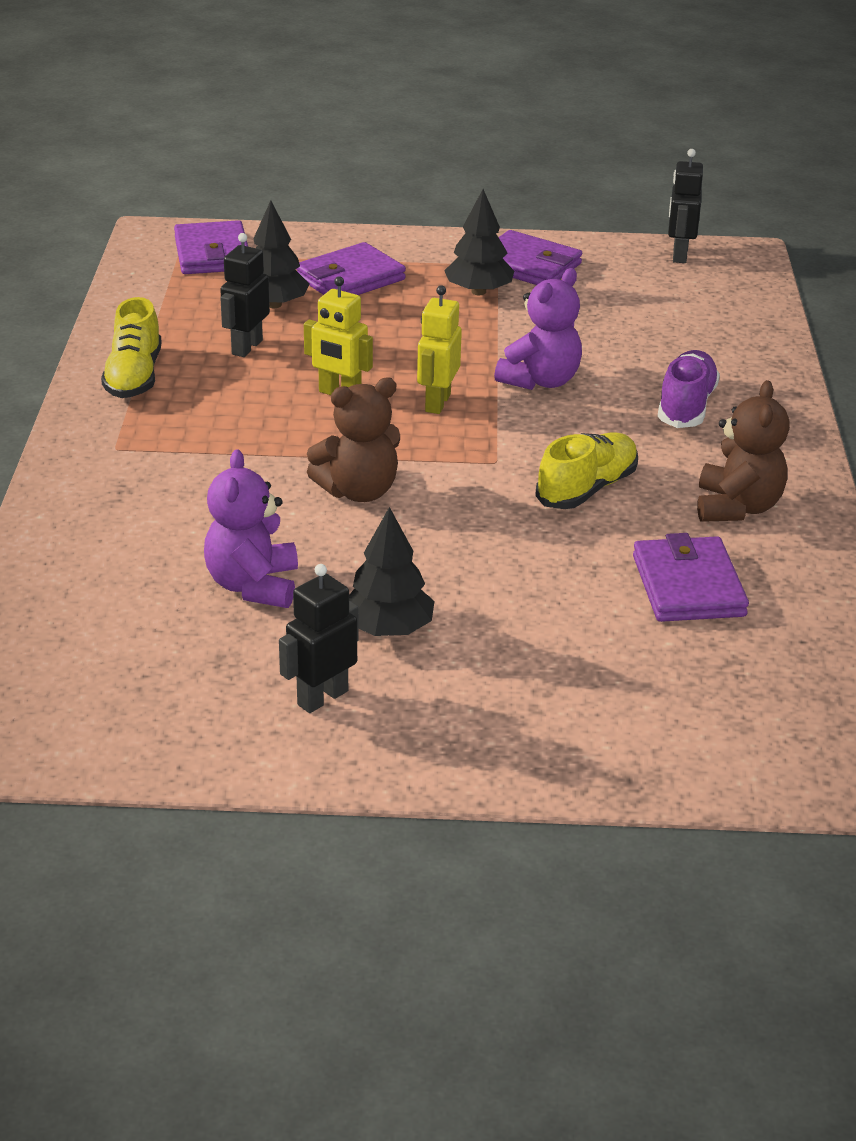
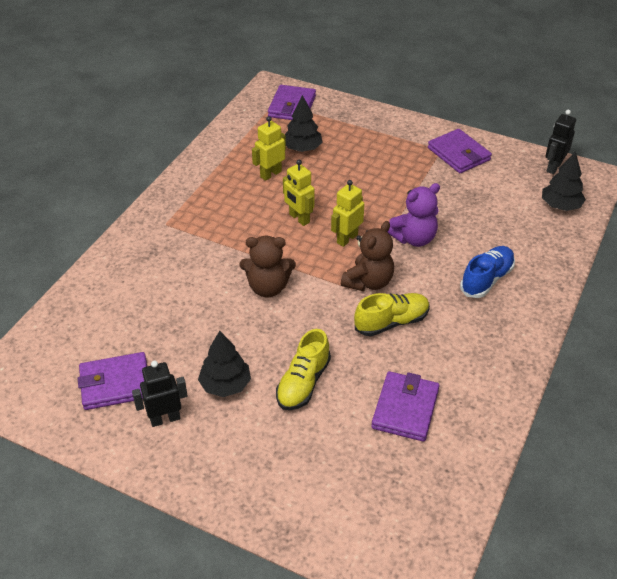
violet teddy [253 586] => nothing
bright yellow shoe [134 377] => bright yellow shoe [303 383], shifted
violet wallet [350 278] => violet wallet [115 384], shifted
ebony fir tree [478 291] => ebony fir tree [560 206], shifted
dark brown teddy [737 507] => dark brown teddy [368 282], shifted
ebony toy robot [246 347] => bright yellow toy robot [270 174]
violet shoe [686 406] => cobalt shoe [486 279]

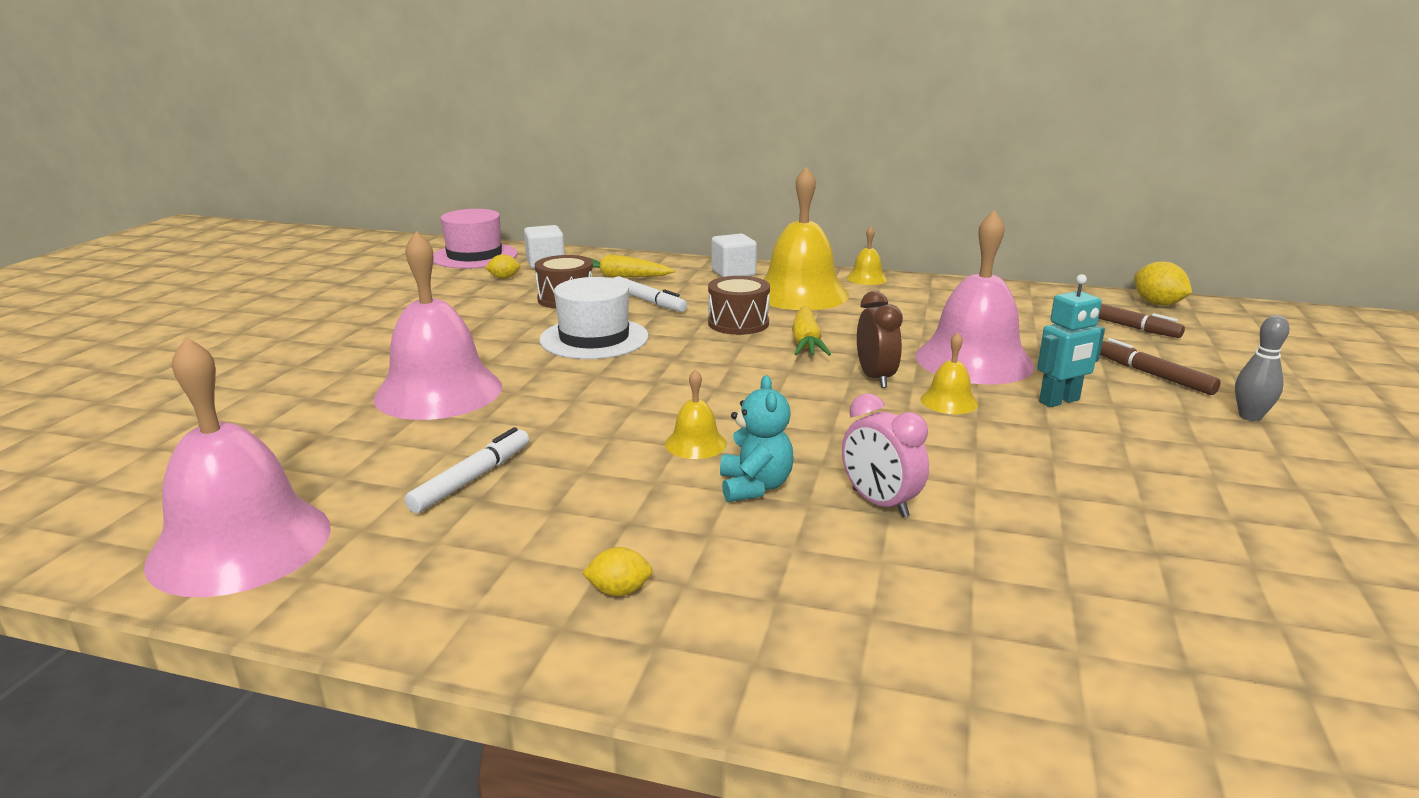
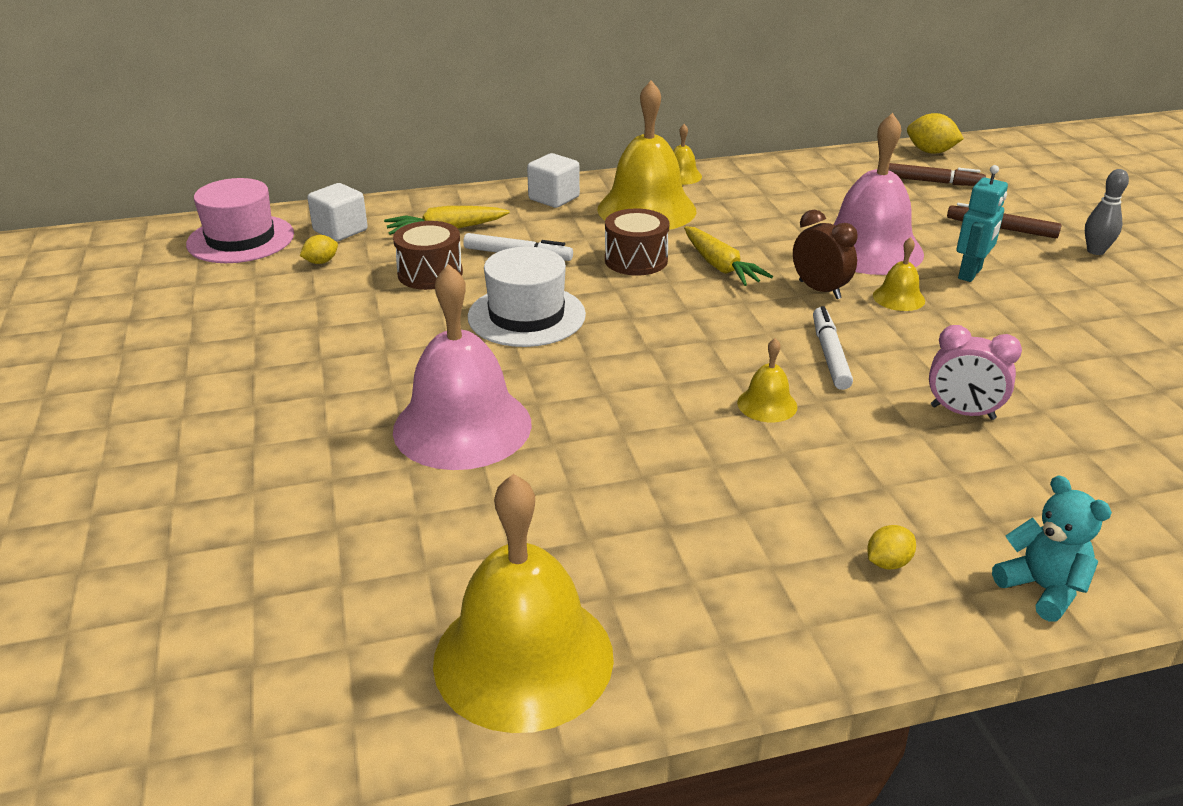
pure white marker pen [472 479] => pure white marker pen [830 355], shifted
aqua teddy [755 487] => aqua teddy [1042 588], shifted
pink bell [240 544] => bright yellow bell [523 658]

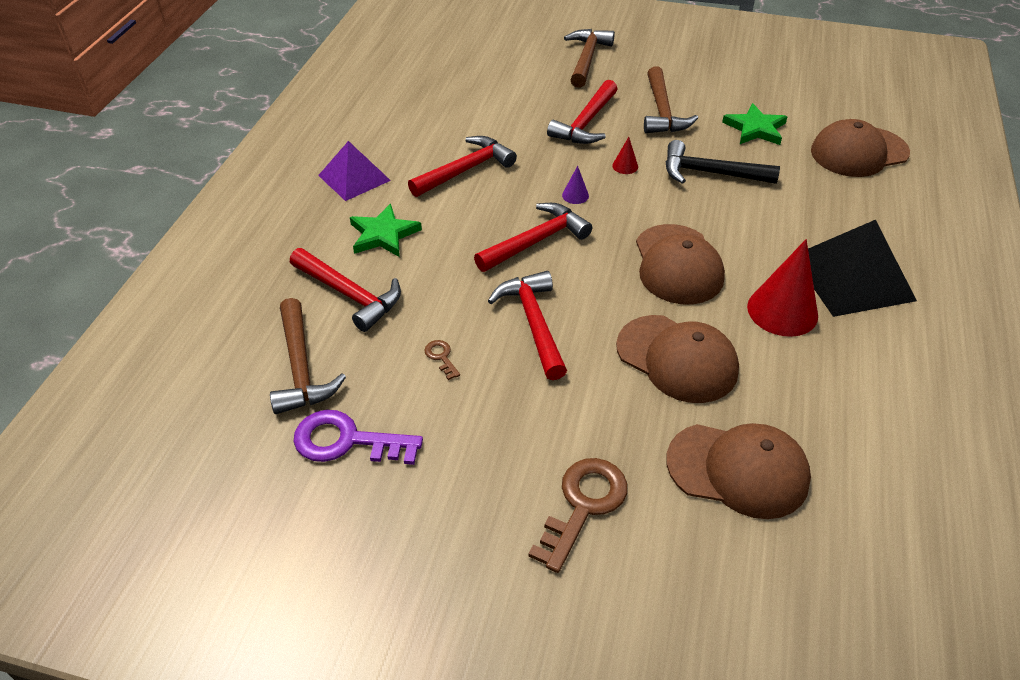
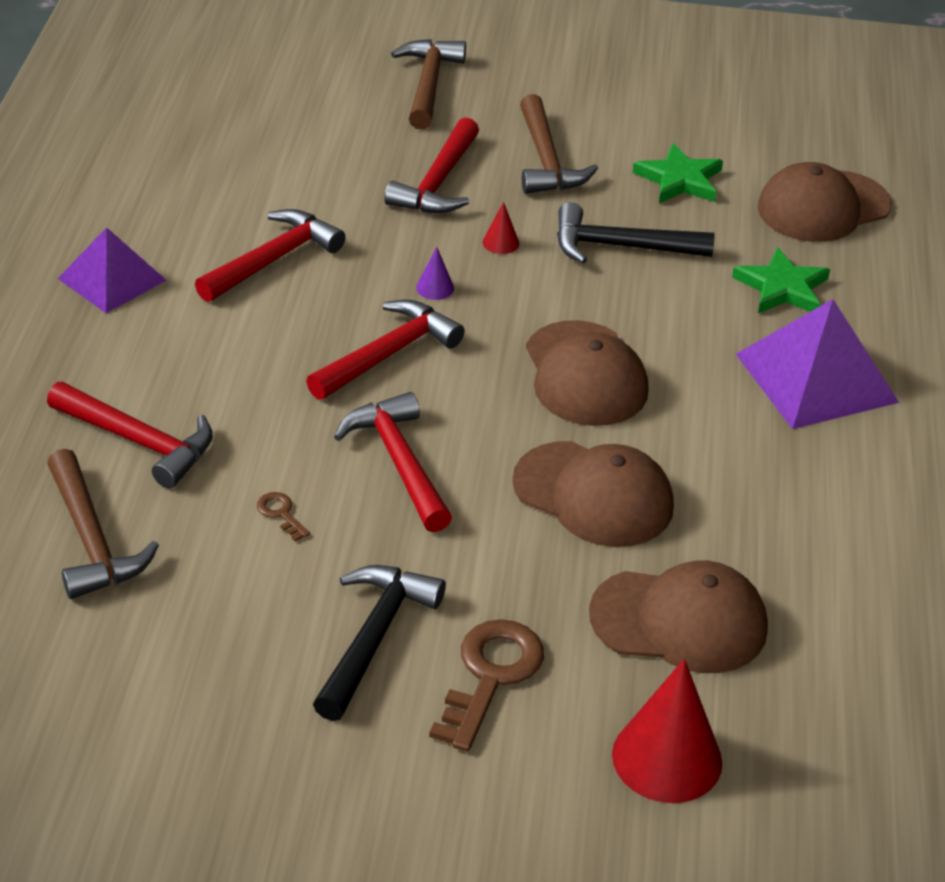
violet latchkey [347 441] => nothing
nothing => ebony claw hammer [374 638]
leaf-green star shape [383 234] => leaf-green star shape [782 288], shifted
crimson cone [782 311] => crimson cone [667 758], shifted
ebony solid pyramid [852 278] => violet solid pyramid [816 378]

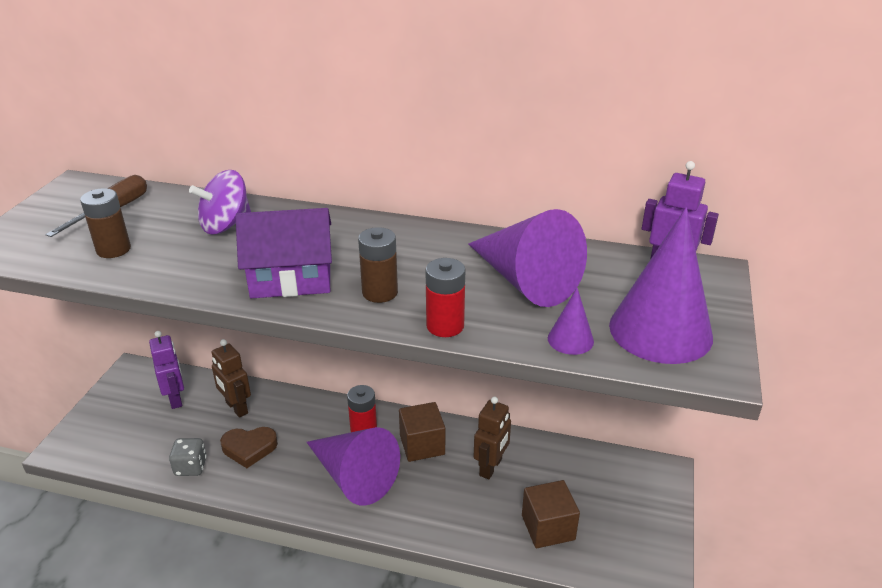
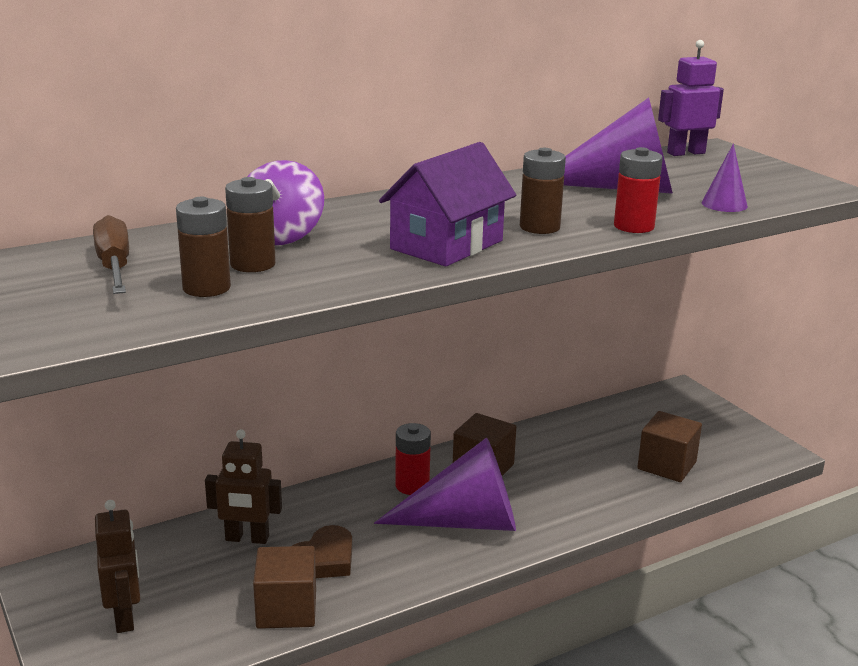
violet toy robot [175 398] => nothing
violet cone [660 330] => nothing
nothing => dark brown power cell [253 264]
dark brown toy robot [491 467] => dark brown toy robot [125 617], shifted
gray die [191 467] => dark brown cube [286 609]

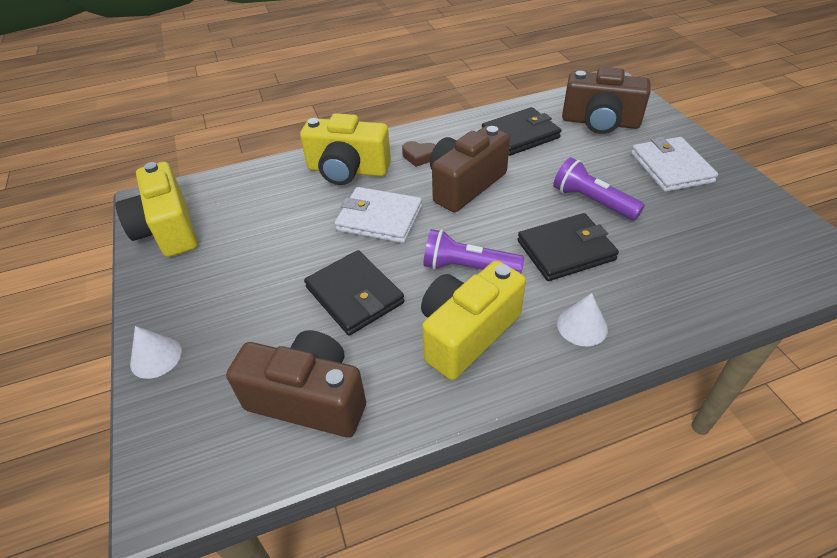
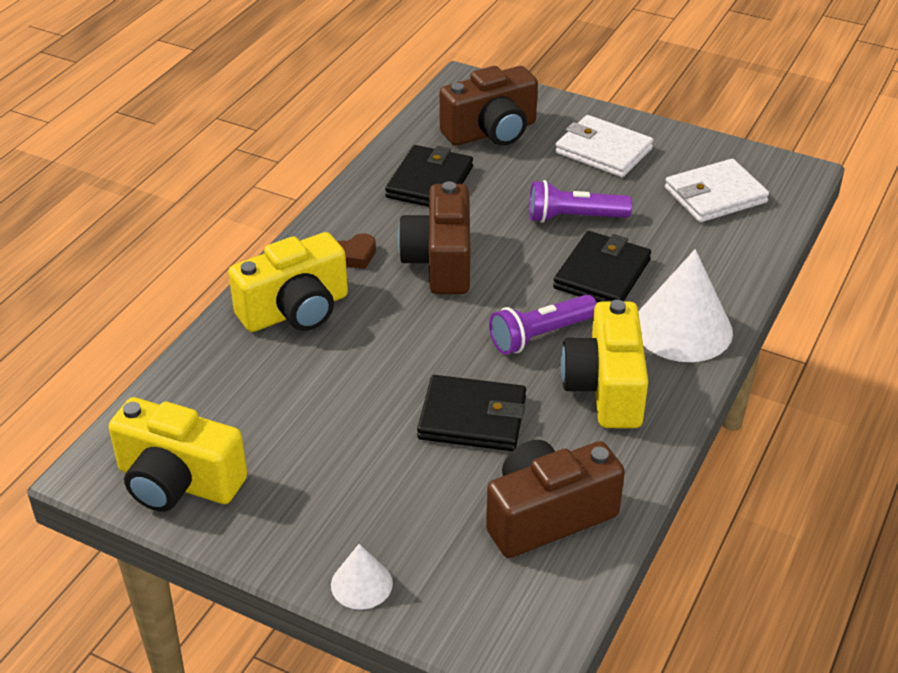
pure white wallet [379 218] => pure white wallet [715 195], shifted
pure white cone [582 326] => pure white cone [682 328], x1.93

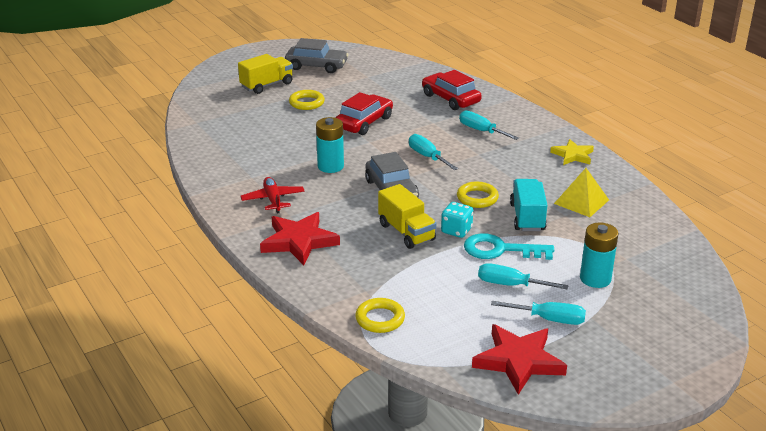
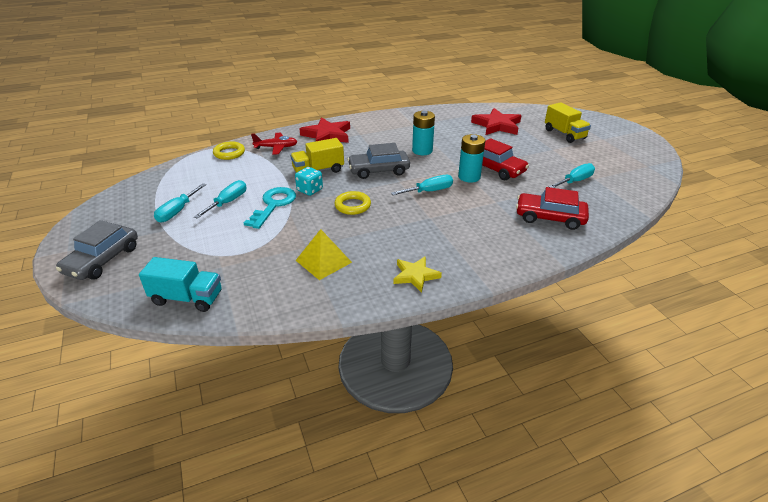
bright yellow ring [306 103] => nothing
crimson plane [273 200] => crimson plane [276 147], shifted
gray car [316 66] => gray car [103 260], shifted
aqua flat screwdriver [481 131] => aqua flat screwdriver [575 181], shifted
crimson star shape [519 361] => crimson star shape [497 125], shifted
aqua truck [527 217] => aqua truck [187 298], shifted
aqua power cell [595 279] => aqua power cell [469 177], shifted
crimson car [450 99] => crimson car [550 218], 135 degrees counterclockwise

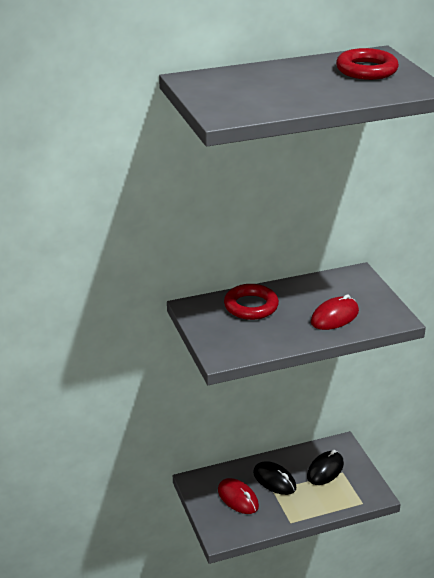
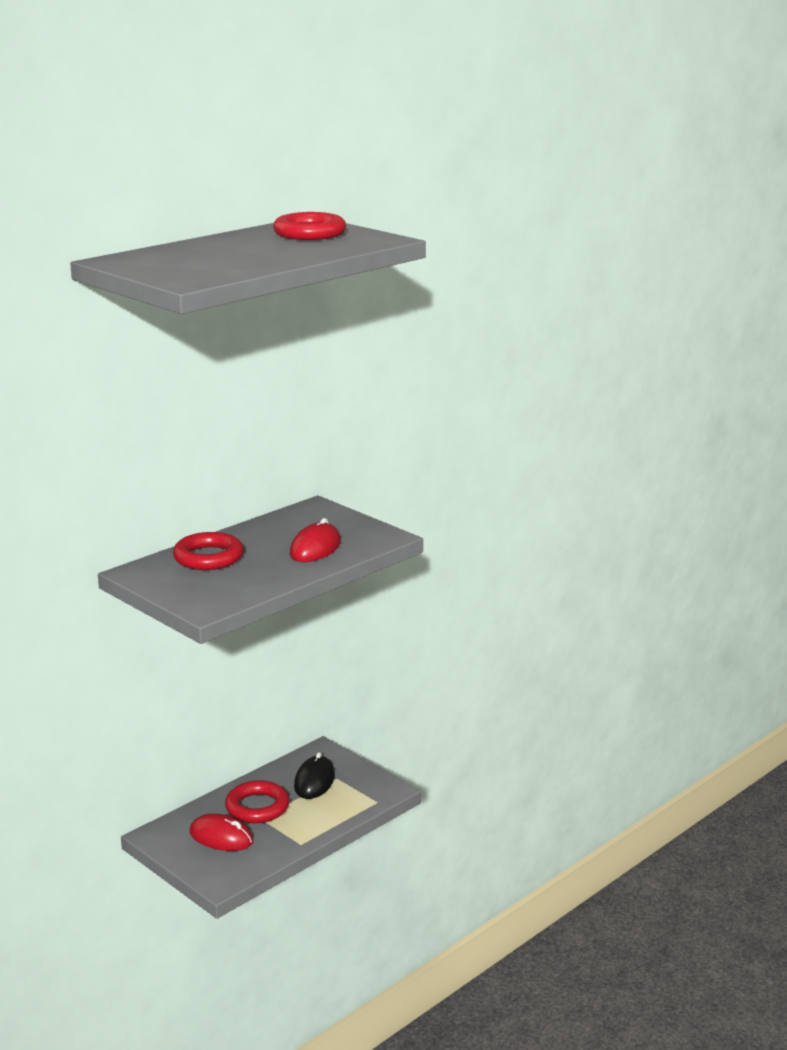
ebony PC mouse [274 480] => crimson ring [257 807]

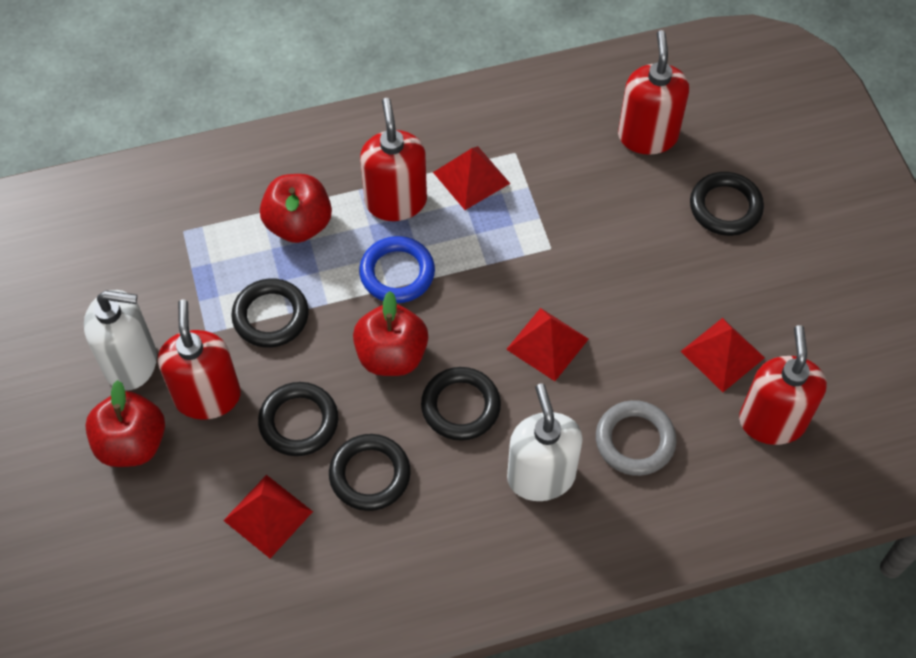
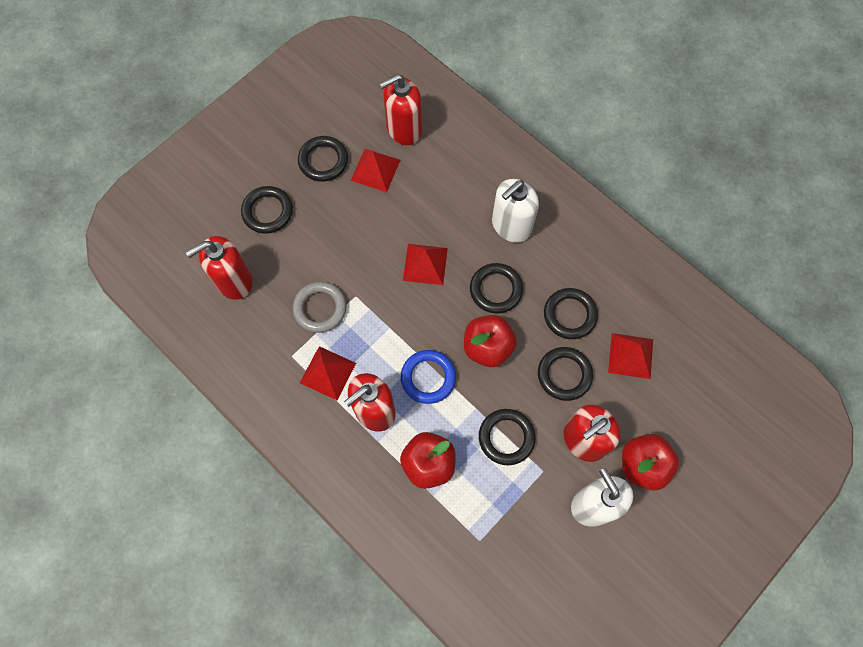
nothing => ebony ring [323 161]
gray ring [635 440] => gray ring [320 308], shifted

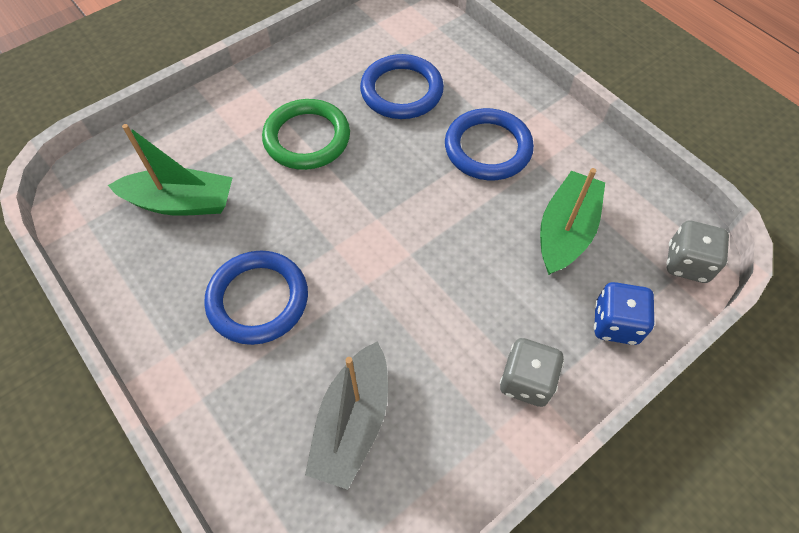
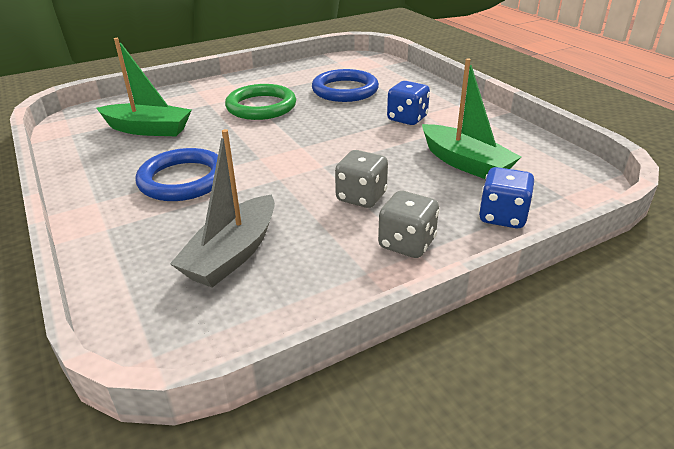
gray die [687 263] => gray die [361 197], shifted
cobalt ring [488 148] => cobalt die [407 119]
leaf-green toy boat [565 231] => leaf-green toy boat [465 163], 105 degrees clockwise

